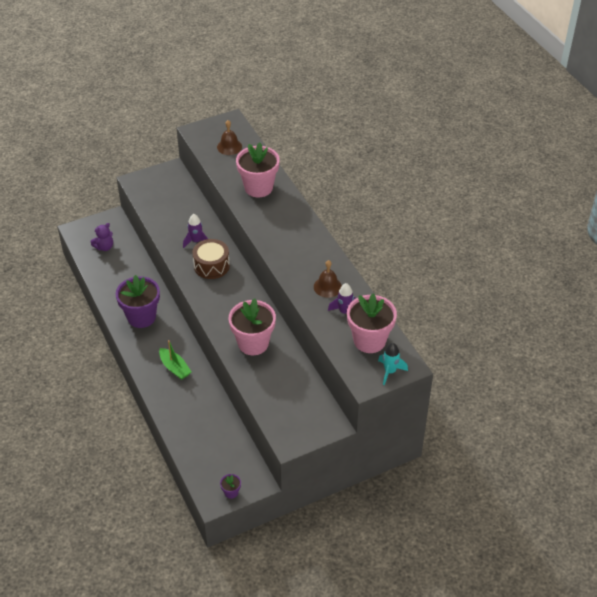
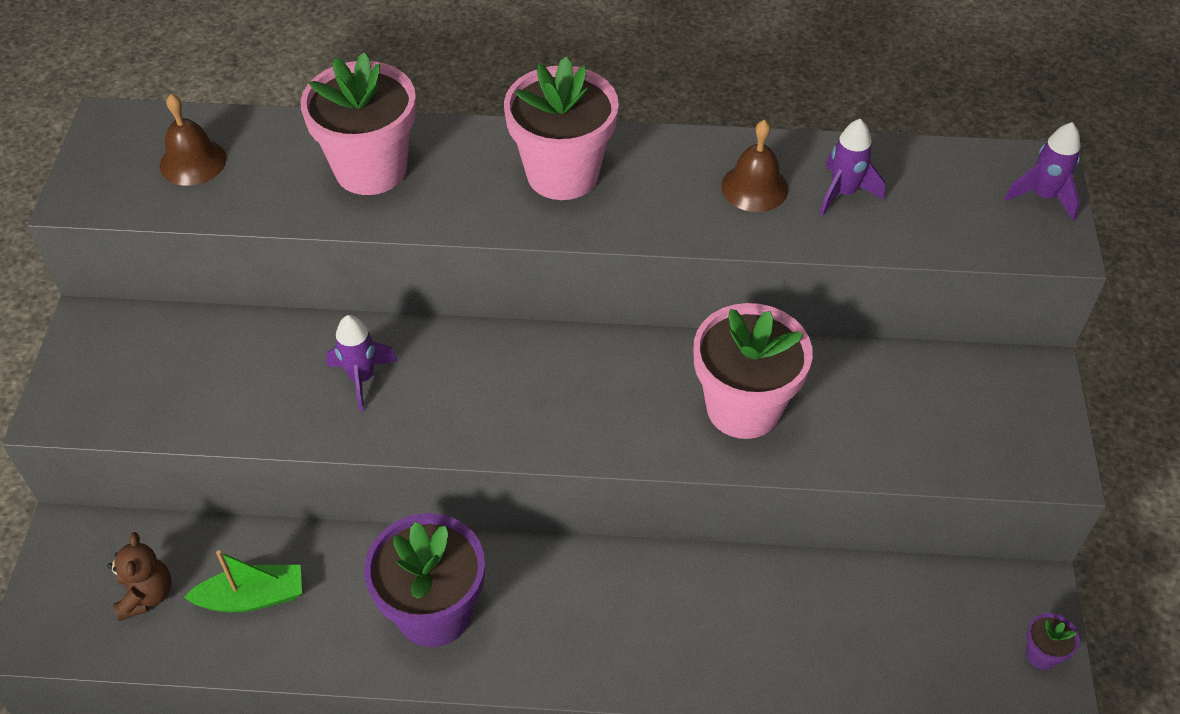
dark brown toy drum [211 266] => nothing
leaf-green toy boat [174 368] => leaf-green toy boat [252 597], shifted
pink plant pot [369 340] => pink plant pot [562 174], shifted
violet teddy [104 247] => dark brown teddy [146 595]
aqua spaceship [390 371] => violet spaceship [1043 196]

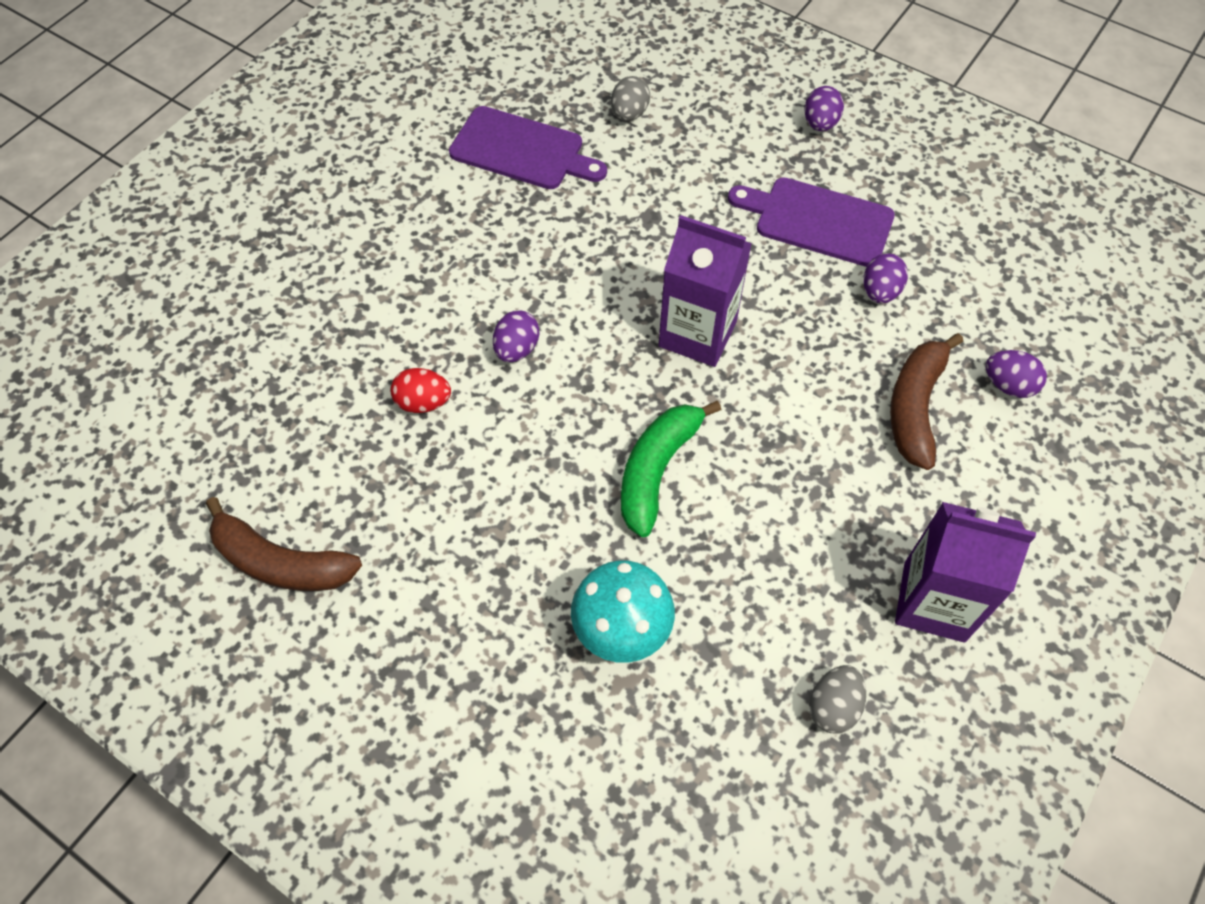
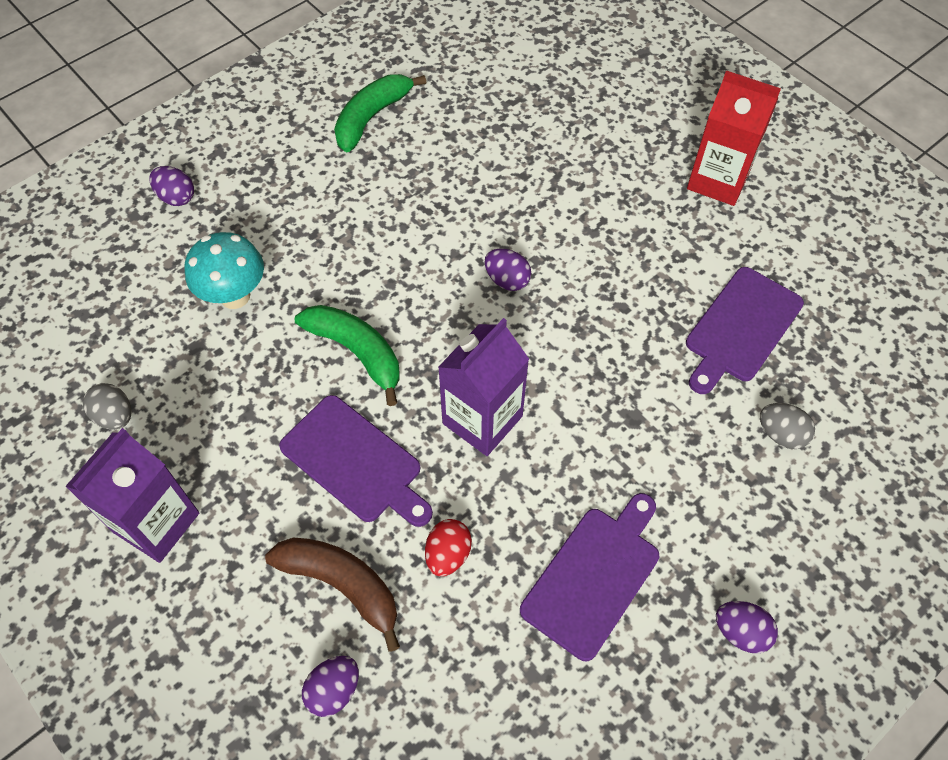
nothing => violet chopping board [355 462]
nothing => crimson juice carton [718 180]
crimson toy egg [423 402] => crimson toy egg [448 554], shifted
violet toy egg [880 292] => violet toy egg [176 197], shifted
dark brown banana fruit [281 562] => leaf-green banana fruit [371 117]

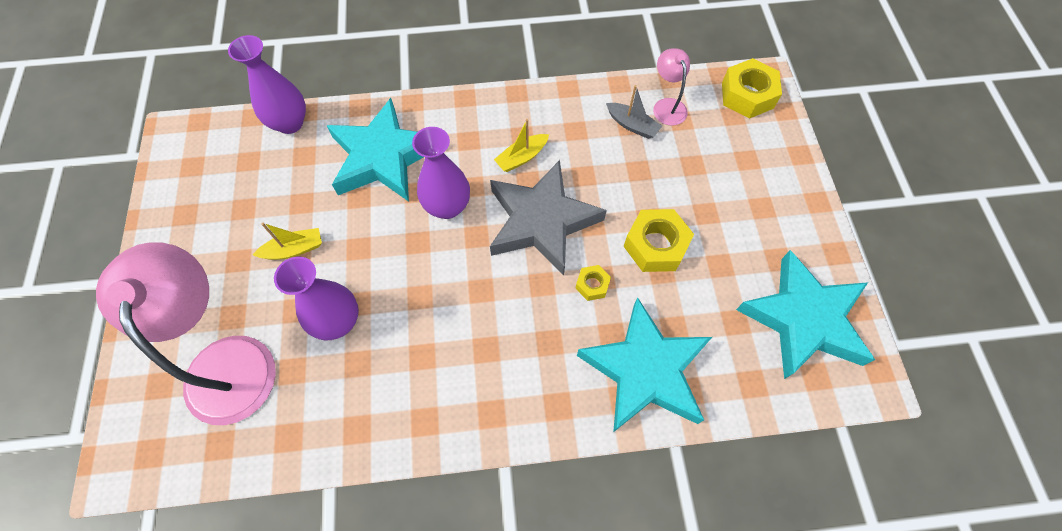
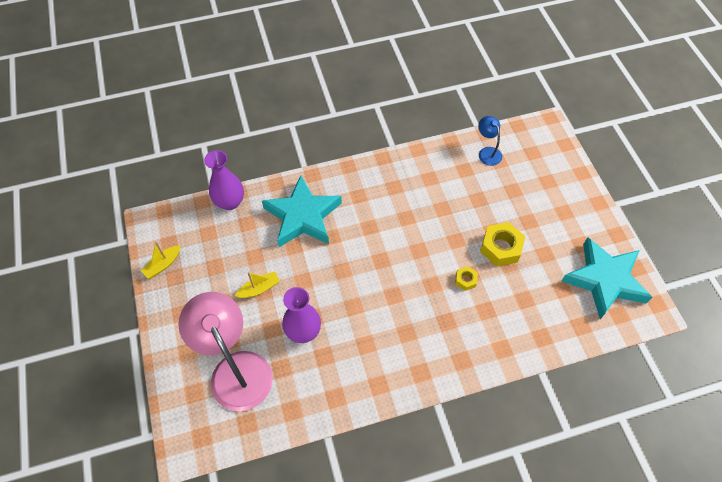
violet tall vase [447 206] => nothing
gray star shape [541 221] => nothing
aqua star shape [645 370] => nothing
gray toy boat [632 125] => nothing
bright yellow hexagon nut [747 95] => nothing
bright yellow toy boat [522 157] => bright yellow toy boat [163 265], shifted
pink lamp [667 106] => cobalt lamp [487 152]

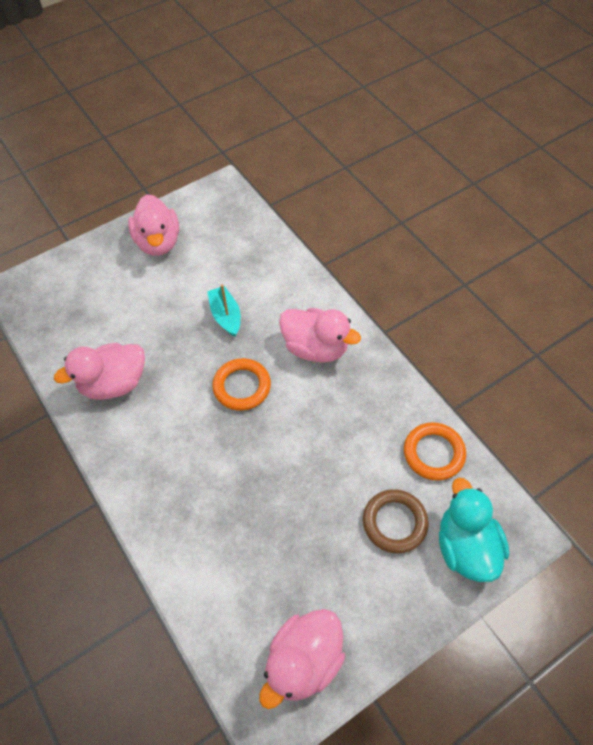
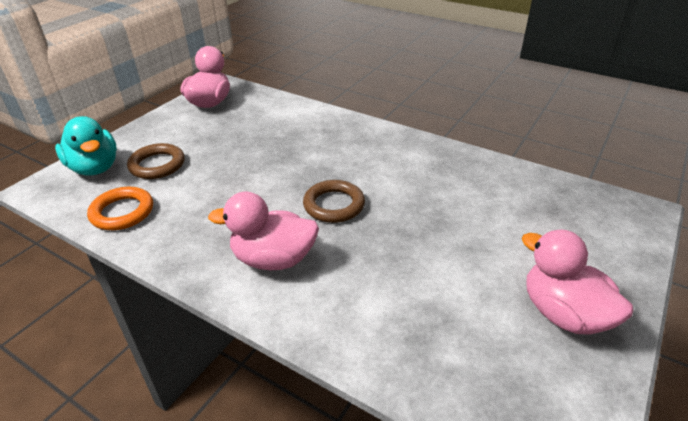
pink duck [114 383] => nothing
aqua toy boat [226 316] => nothing
bright orange ring [242 386] => dark brown ring [334 205]

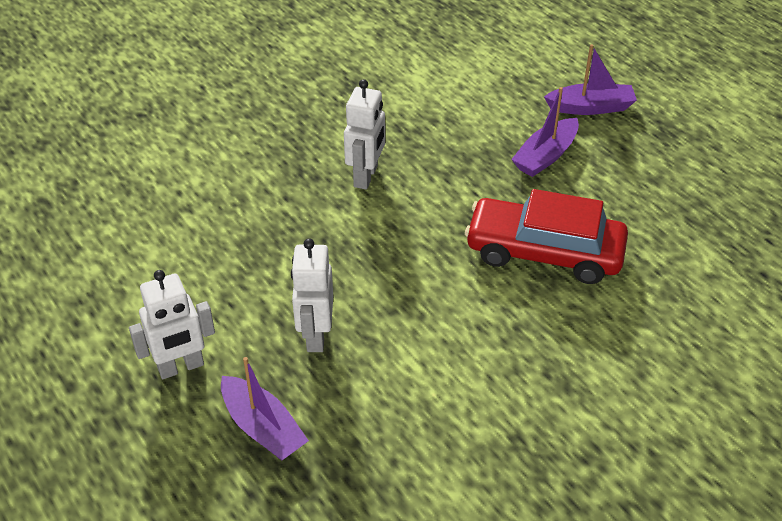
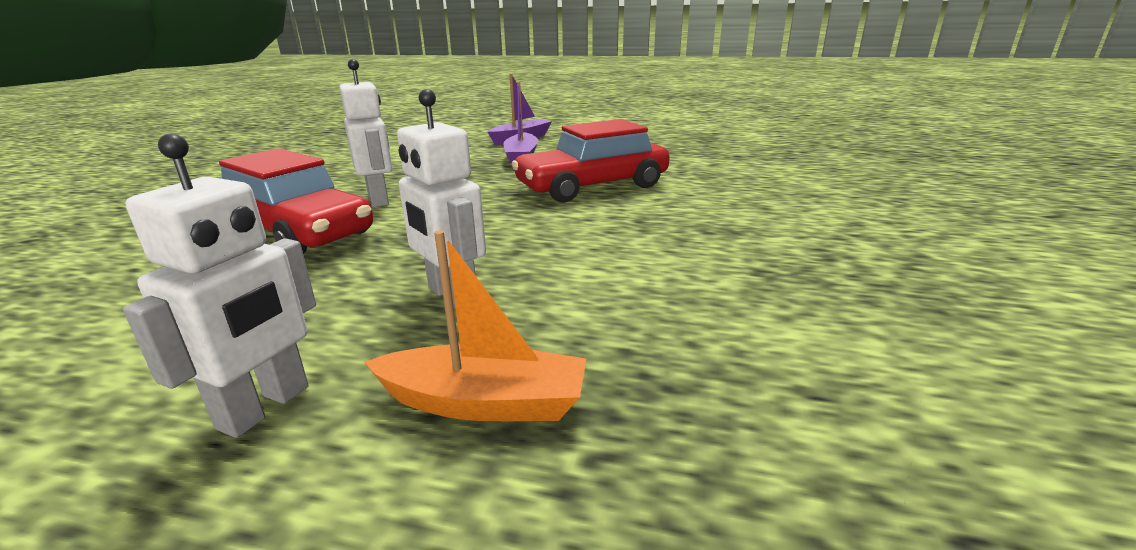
nothing => crimson car [297 231]
violet toy boat [263 428] => bright orange toy boat [484 402]

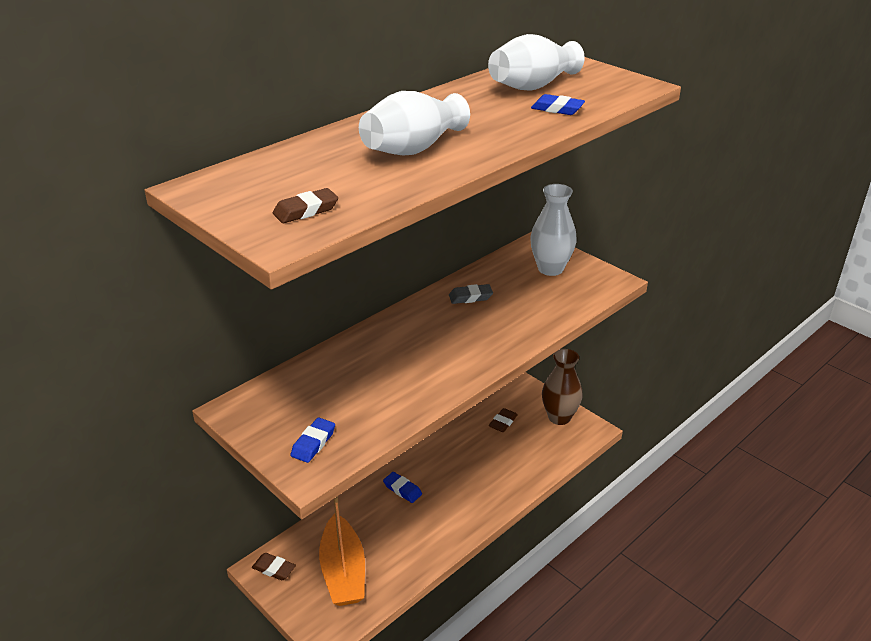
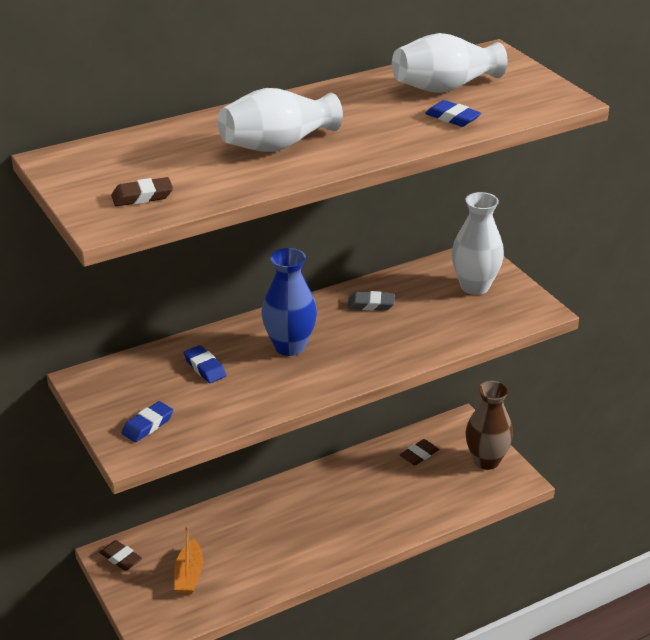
nothing => cobalt tall vase [289 346]
cobalt eraser [402 489] => cobalt eraser [205 367], shifted
bright orange toy boat [343 572] => bright orange toy boat [189 575], x0.59

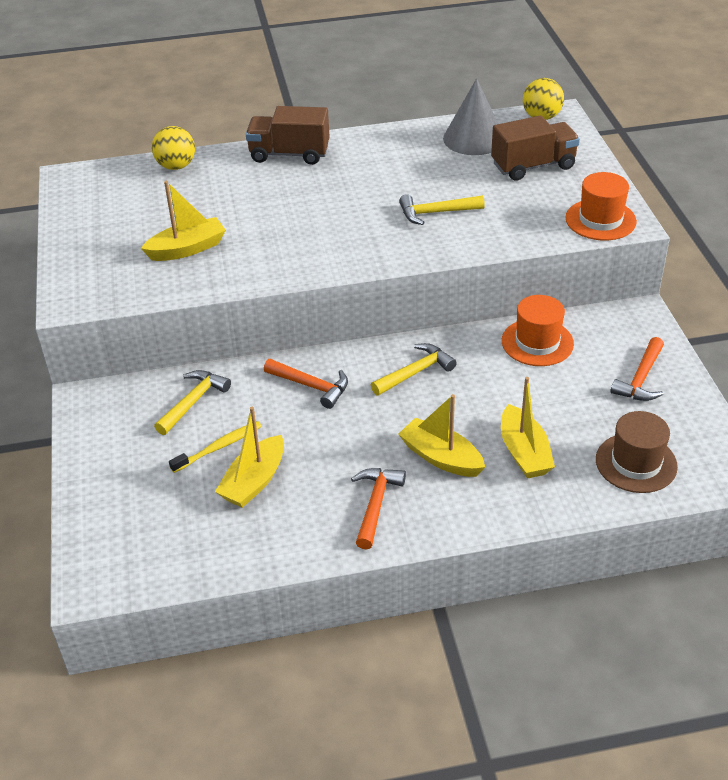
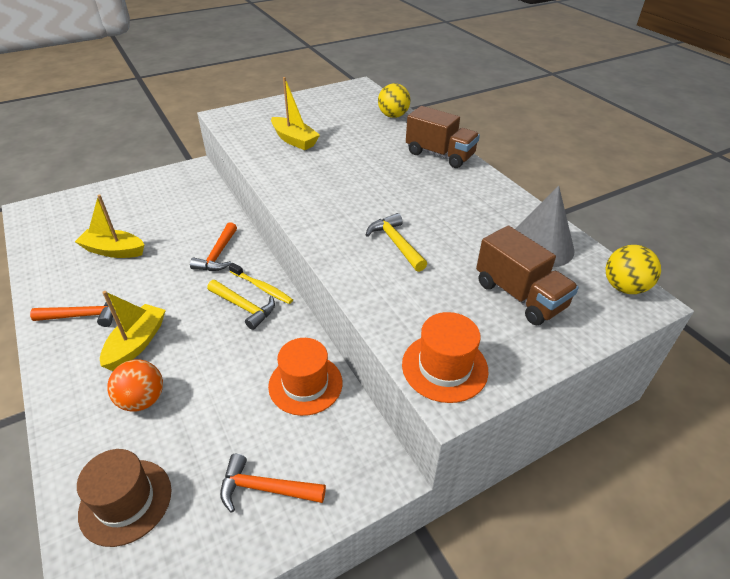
bright yellow claw hammer [193 402] => nothing
bright yellow toothbrush [219 447] => bright yellow toothbrush [262 287], shifted
bright yellow toy boat [524 452] => bright orange sphere [142 400]
dark brown truck [289 154] => dark brown truck [440 155], 135 degrees clockwise

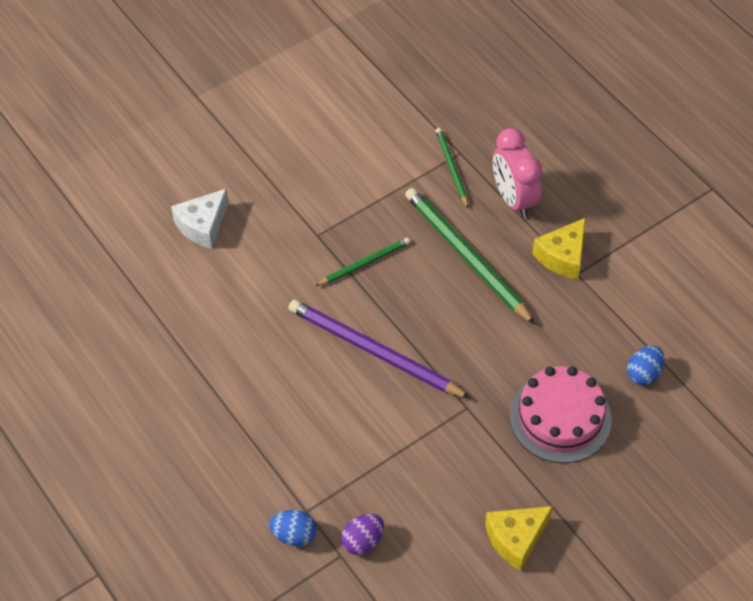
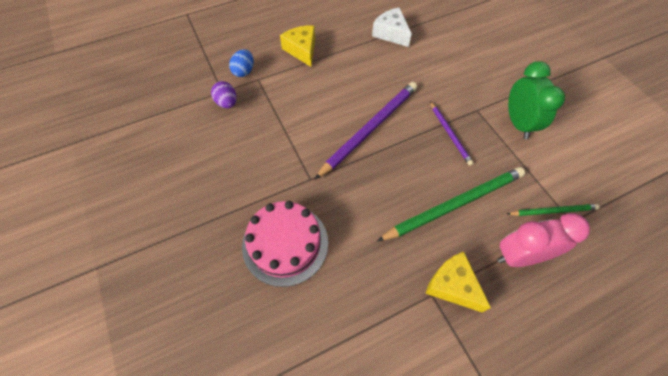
cobalt toy egg [643 373] => nothing
nothing => leaf-green bedside clock [518 123]
pure white cheese wedge [202 225] => pure white cheese wedge [391 33], shifted
bright yellow cheese wedge [516 539] => bright yellow cheese wedge [302 50], shifted
leaf-green lead pencil [364 263] => violet lead pencil [450 134]

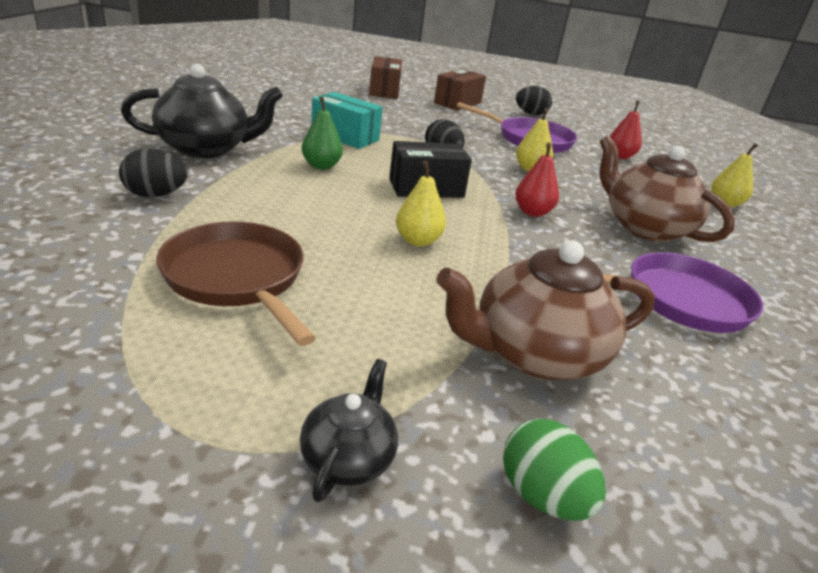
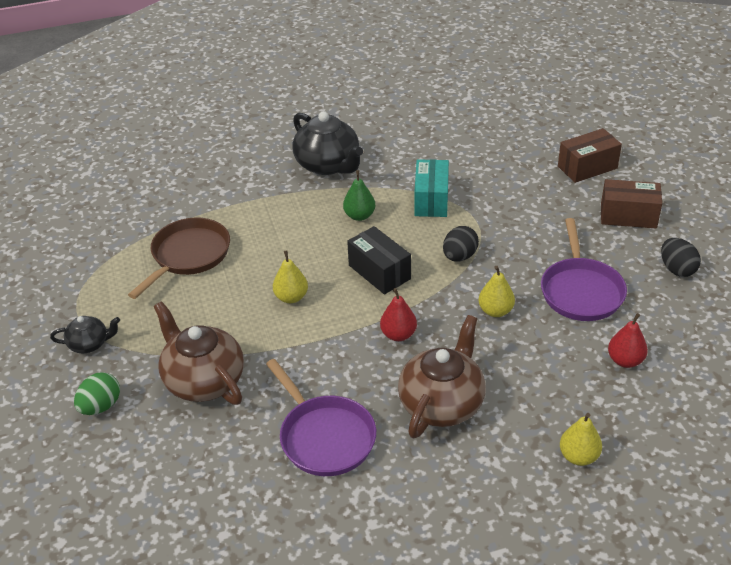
ebony toy egg [156 195] => nothing

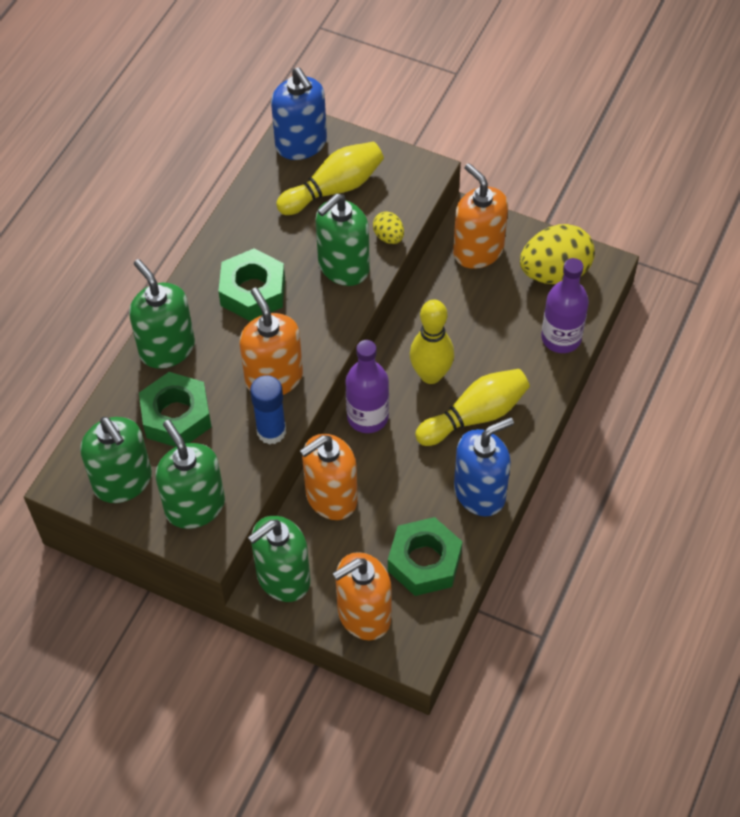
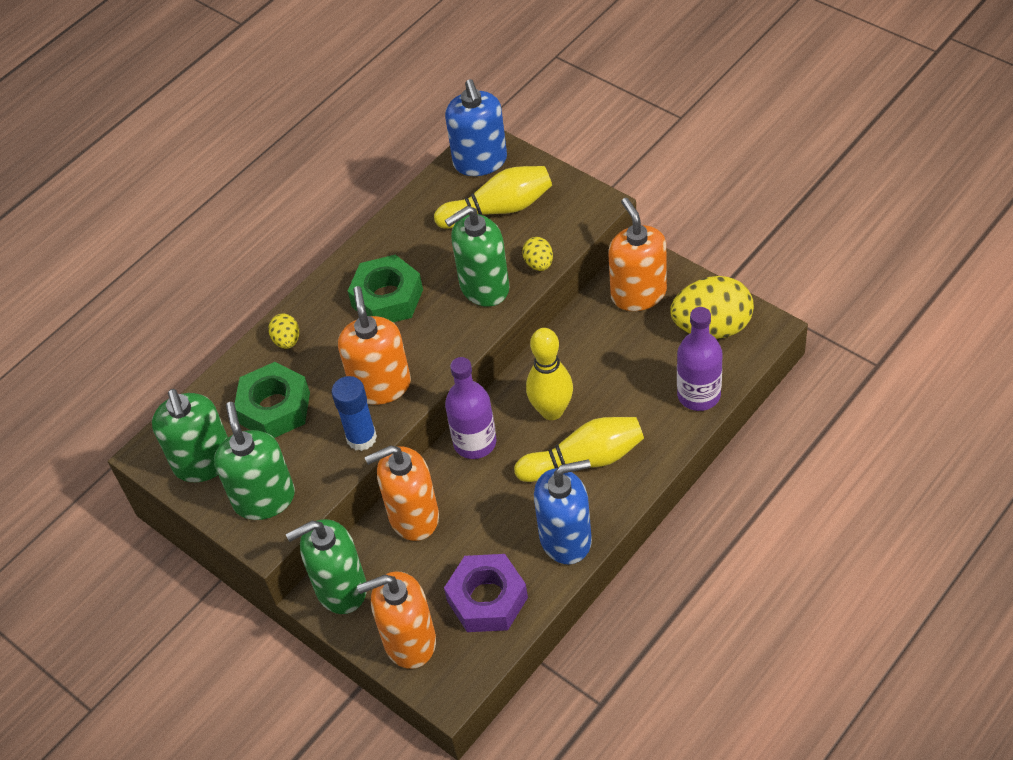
leaf-green pump bottle [167 348] => bright yellow toy egg [287 340]
leaf-green hexagon nut [424 562] => violet hexagon nut [487 599]

